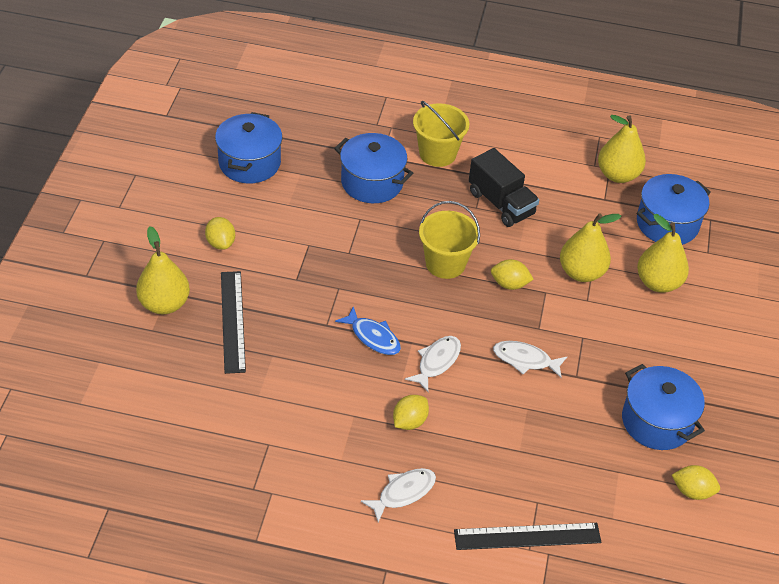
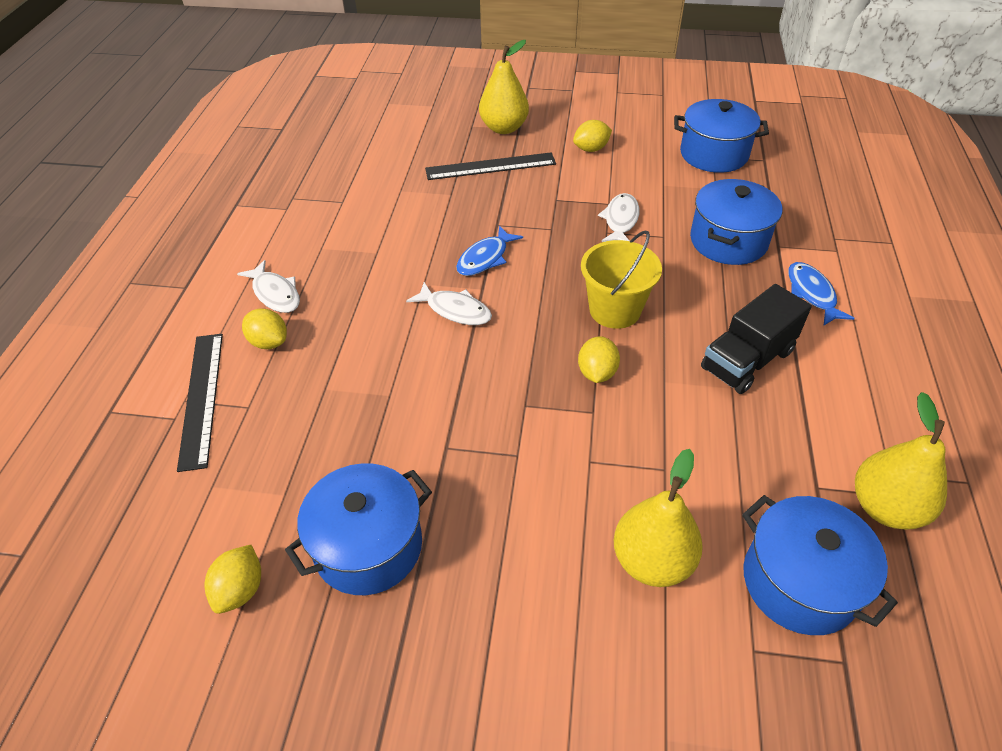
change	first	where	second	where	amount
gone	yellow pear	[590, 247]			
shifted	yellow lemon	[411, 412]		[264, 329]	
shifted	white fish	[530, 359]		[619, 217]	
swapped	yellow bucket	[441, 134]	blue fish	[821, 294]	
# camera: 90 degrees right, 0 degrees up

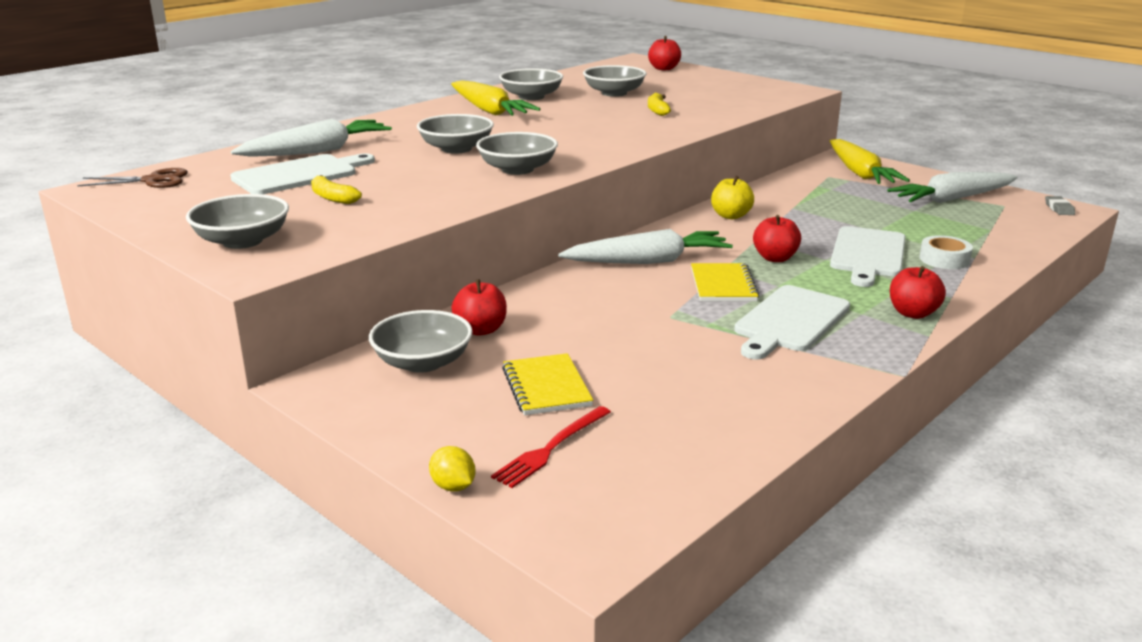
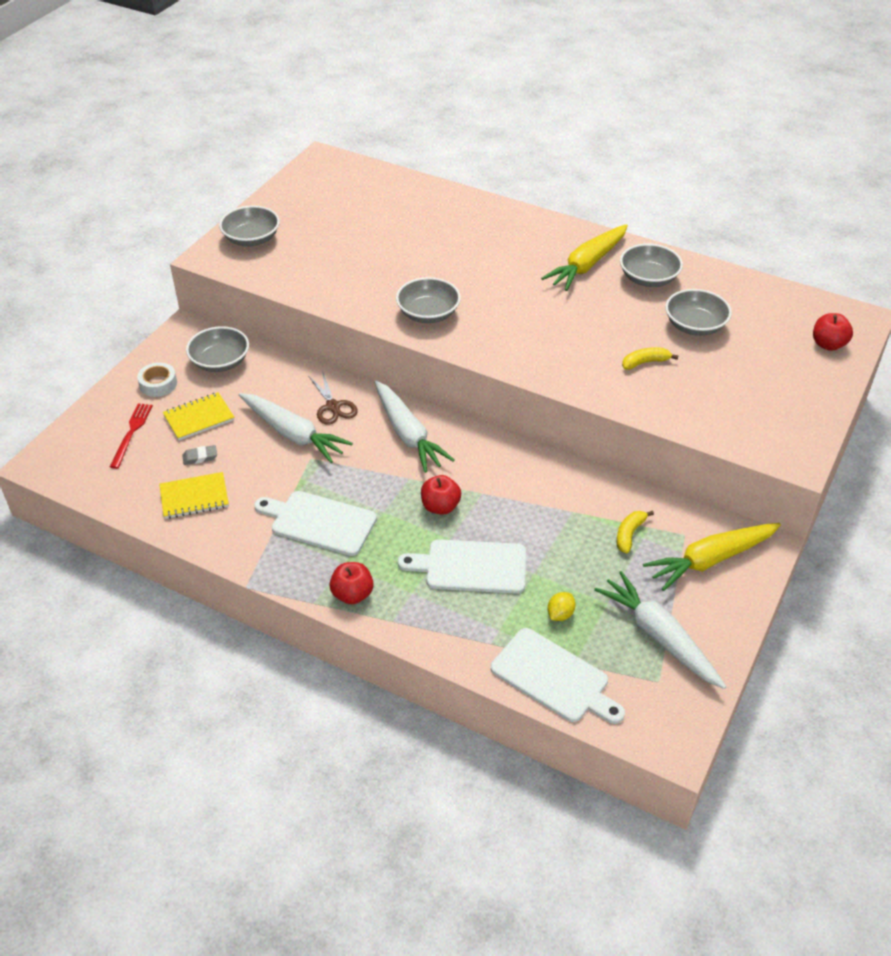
change	first	where	second	where	amount
gone	grey bowl	[455, 134]			
gone	red apple	[479, 307]			
gone	yellow apple	[732, 197]			
shifted	brown scissors	[132, 178]		[333, 398]	
shifted	white cutting board	[302, 173]		[558, 676]	
shifted	white carrot	[311, 138]		[296, 428]	
shifted	yellow banana	[336, 189]		[635, 532]	
shifted	yellow lemon	[452, 468]		[561, 606]	
shifted	yellow notebook	[725, 282]		[194, 495]	
shifted	white tape	[946, 252]		[157, 379]	
shifted	grey eraser	[1060, 205]		[199, 455]	
rotated	red fork	[551, 447]		[131, 436]	75 degrees clockwise
# camera: 75 degrees right, 20 degrees up

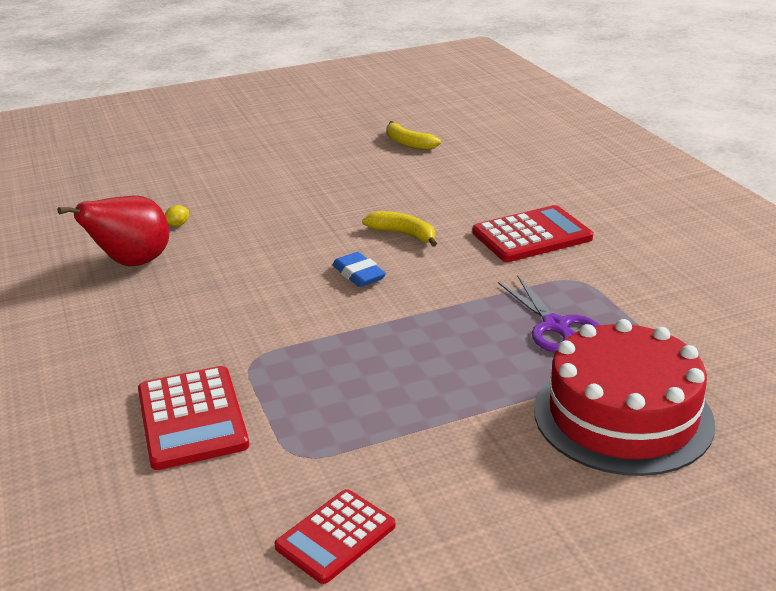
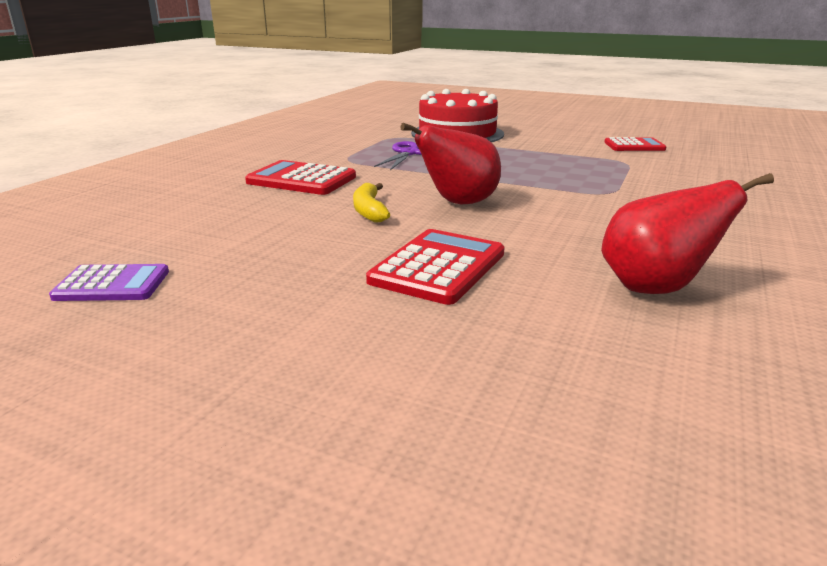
change	first	where	second	where	amount
gone	yellow lemon	[177, 215]			
shifted	red calculator	[193, 418]		[435, 267]	
swapped	blue eraser	[359, 269]	red pear	[451, 164]	
swapped	yellow banana	[413, 135]	purple calculator	[109, 282]	
# camera: 135 degrees left, 5 degrees down

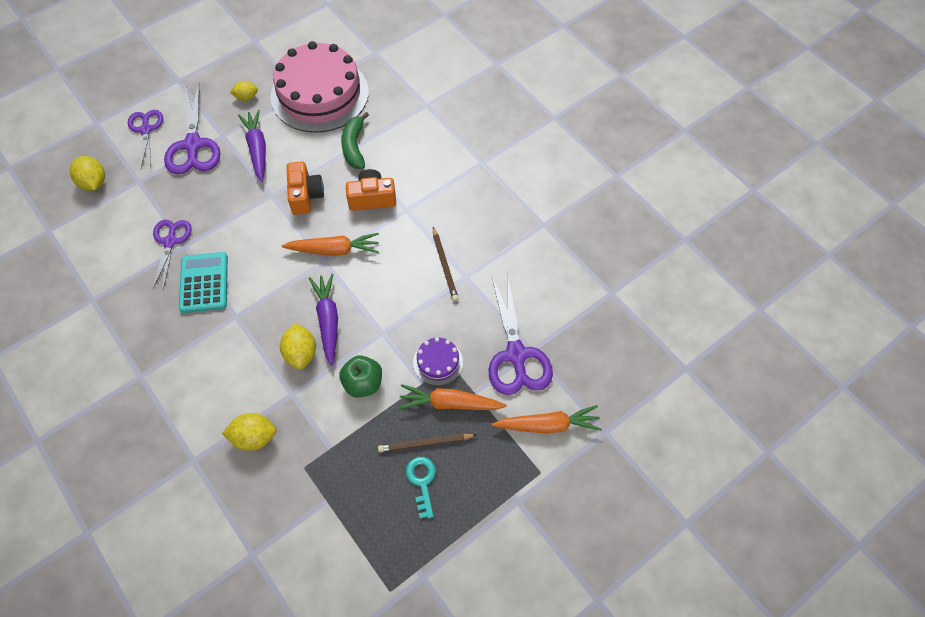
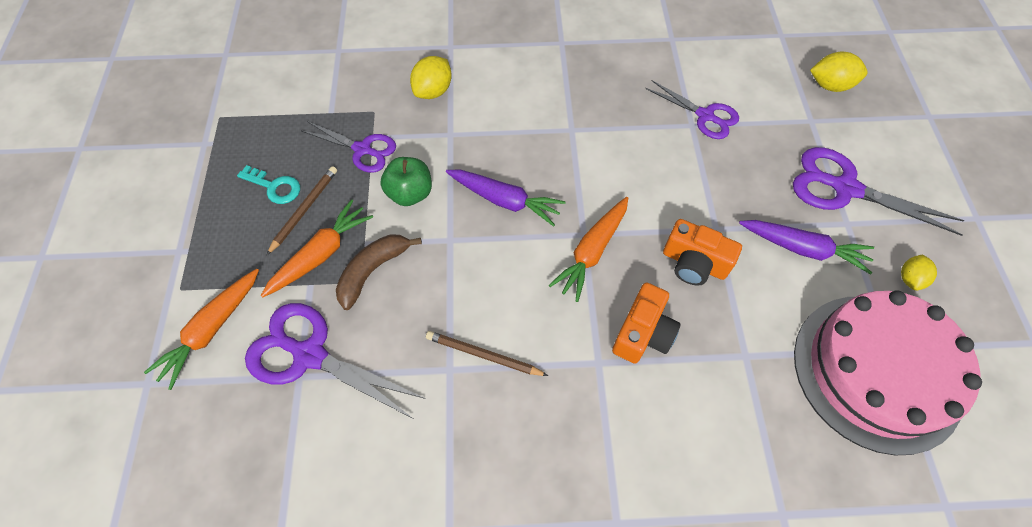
change	first	where	second	where	amount
gone	turquoise calculator	[203, 282]			
gone	yellow lemon	[298, 346]			
gone	green banana	[355, 140]			
shifted	purple scissors	[145, 139]		[349, 147]	
swapped	purple cake	[438, 361]	brown banana	[379, 272]	
# camera: 125 degrees right, 0 degrees up

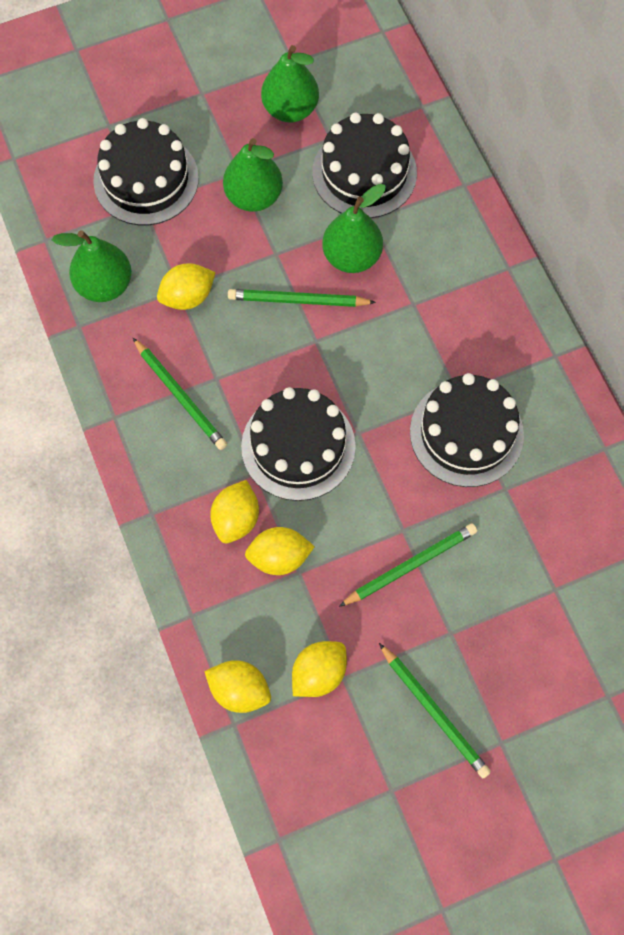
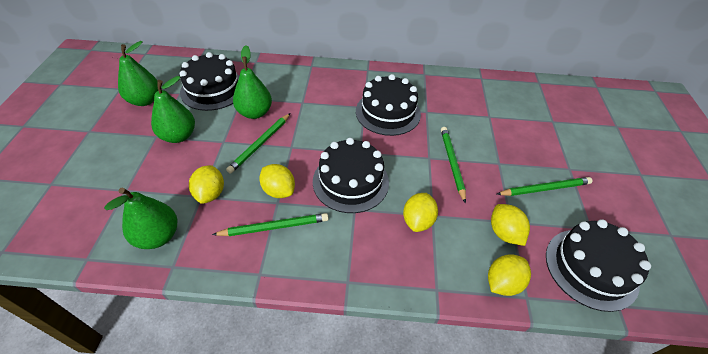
change	first	where	second	where	amount
shifted	black cake	[146, 171]		[598, 265]	
shifted	yellow lemon	[234, 511]		[277, 181]	
# camera: 65 degrees left, 20 degrees down

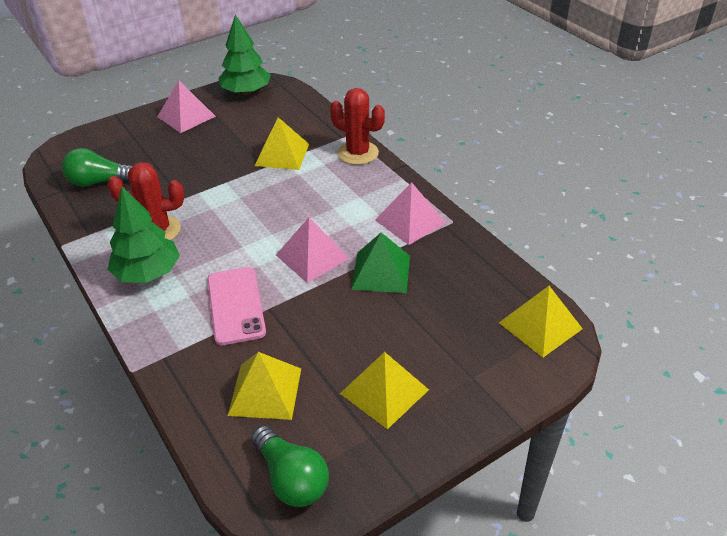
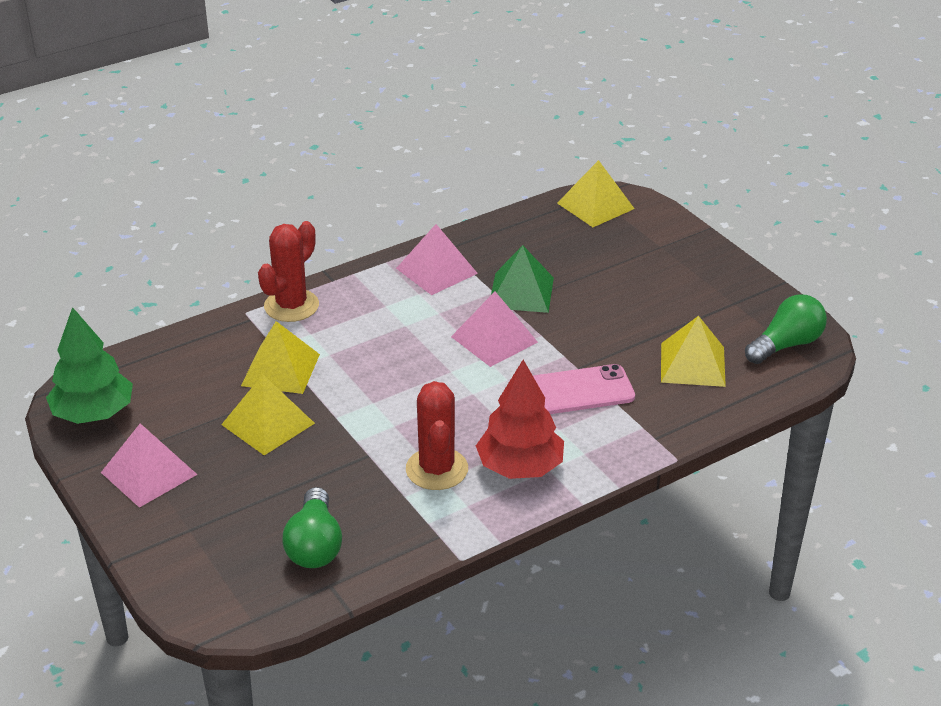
change	first	where	second	where	amount
shifted	yellow pyramid	[384, 390]		[268, 415]	
repainted	green tree	[143, 234]	red tree	[520, 419]	
# camera: 90 degrees left, 5 degrees down

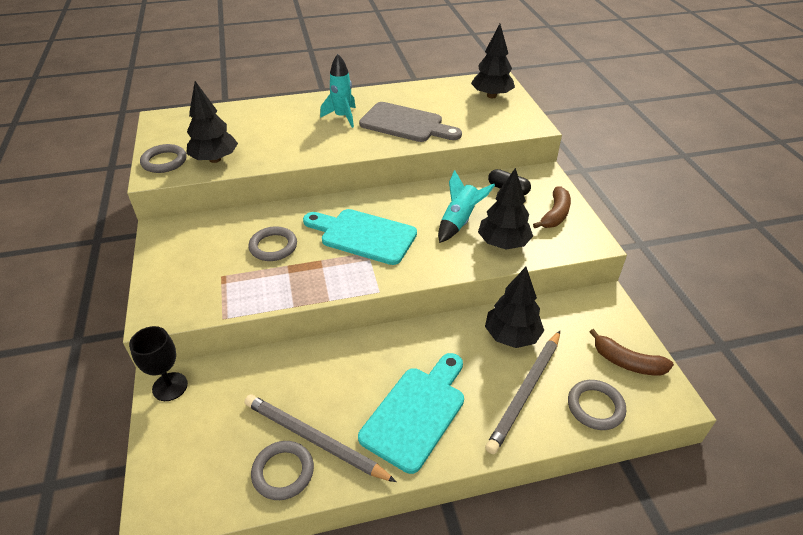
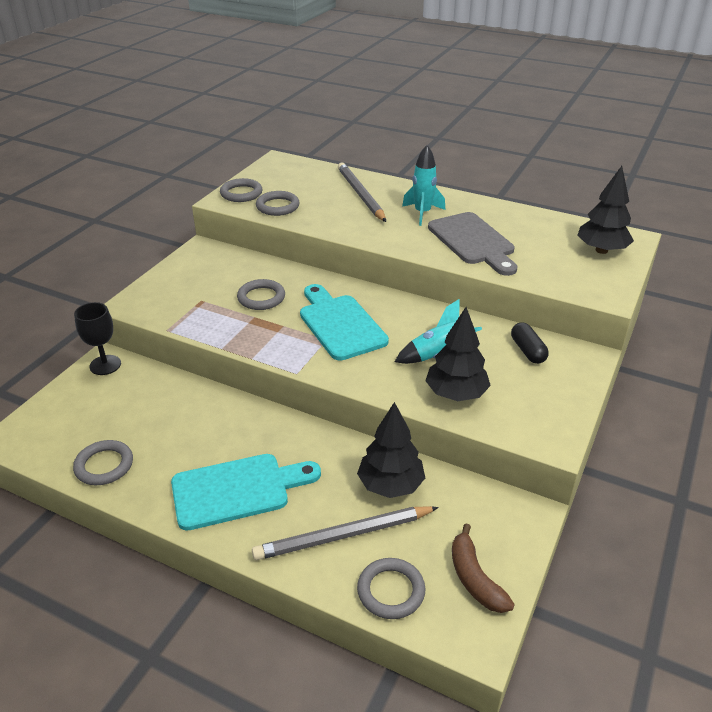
change	first	where	second	where	amount
gone	brown banana	[552, 207]			
shifted	grey pencil	[320, 438]		[362, 192]	
swapped	black tree	[212, 122]	grey ring	[277, 203]	
# camera: 40 degrees right, 5 degrees down

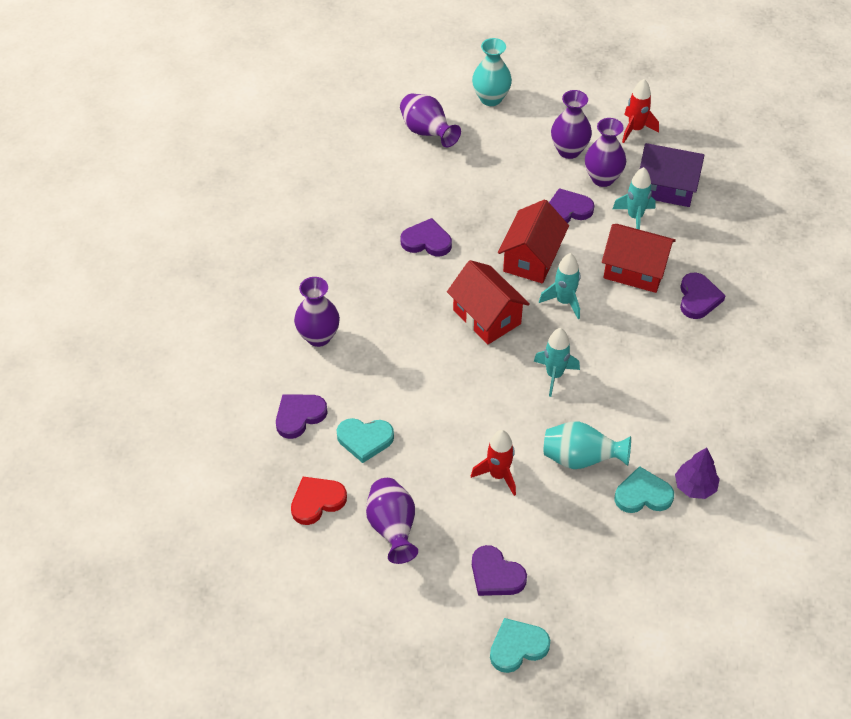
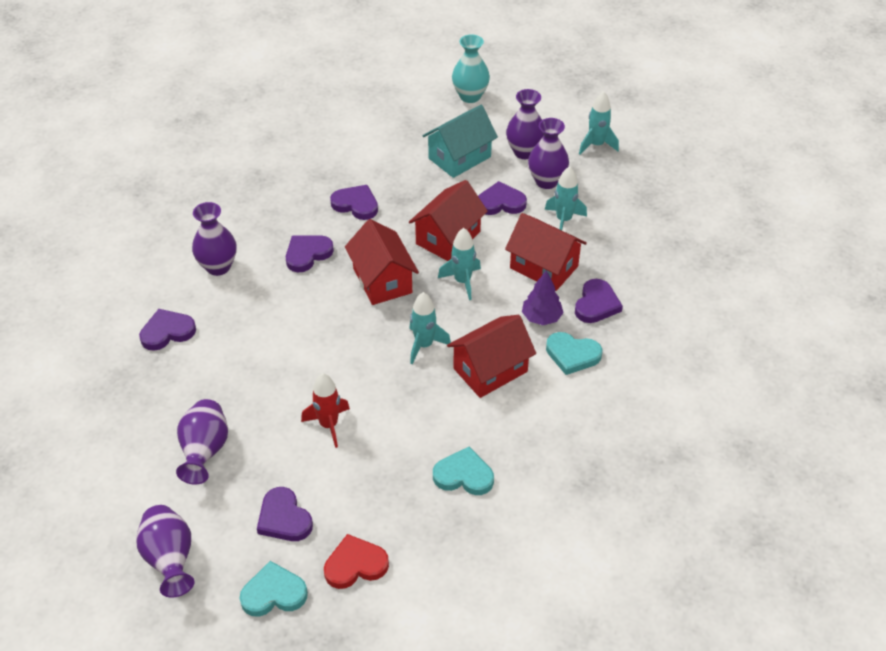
change	first	where	second	where	amount
gone	turquoise vase	[587, 445]			
gone	purple house	[672, 175]			
new			purple heart	[310, 253]	
new			turquoise house	[460, 141]	
new			red house	[491, 356]	
shifted	red heart	[319, 501]		[356, 561]	
shifted	turquoise heart	[365, 440]		[574, 353]	
shifted	purple vase	[430, 120]		[165, 551]	
shifted	purple tree	[697, 473]		[543, 298]	
repainted	red rocket	[640, 111]	turquoise rocket	[599, 123]	
# camera: 15 degrees right, 5 degrees down

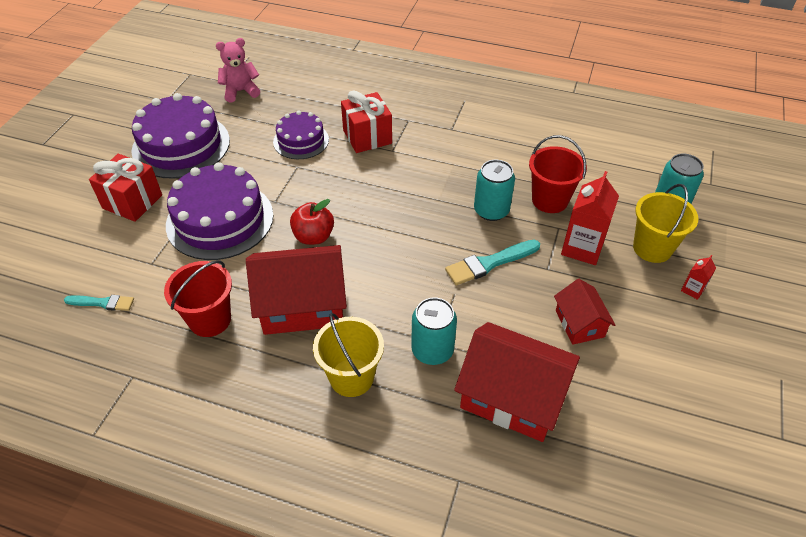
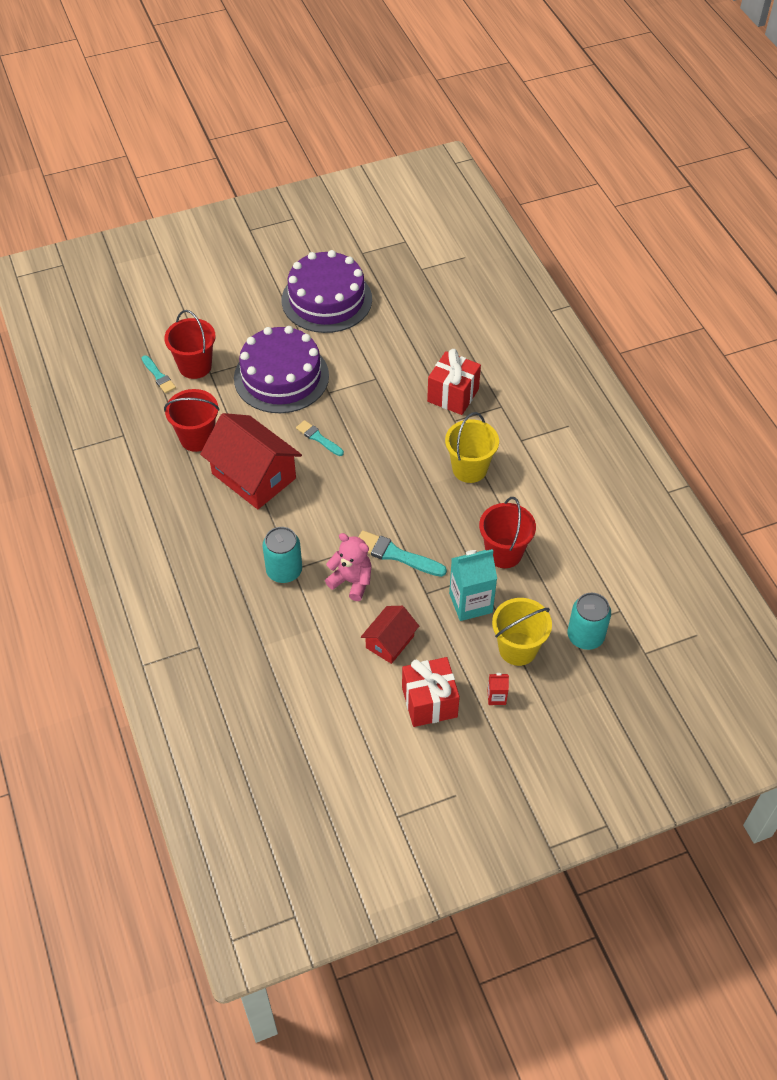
change	first	where	second	where	amount
gone	purple cake	[301, 135]			
gone	red house	[517, 382]			
gone	turquoise can	[494, 190]			
new			red bucket	[190, 344]	
shifted	red gift	[125, 188]		[431, 692]	
shifted	pink teddy bear	[238, 70]		[348, 567]	
shifted	yellow bucket	[348, 355]		[472, 447]	
swapped	red apple	[312, 222]	turquoise brush	[320, 438]	
repainted	red carton	[590, 218]	turquoise carton	[473, 585]	
# camera: 50 degrees right, 5 degrees up

